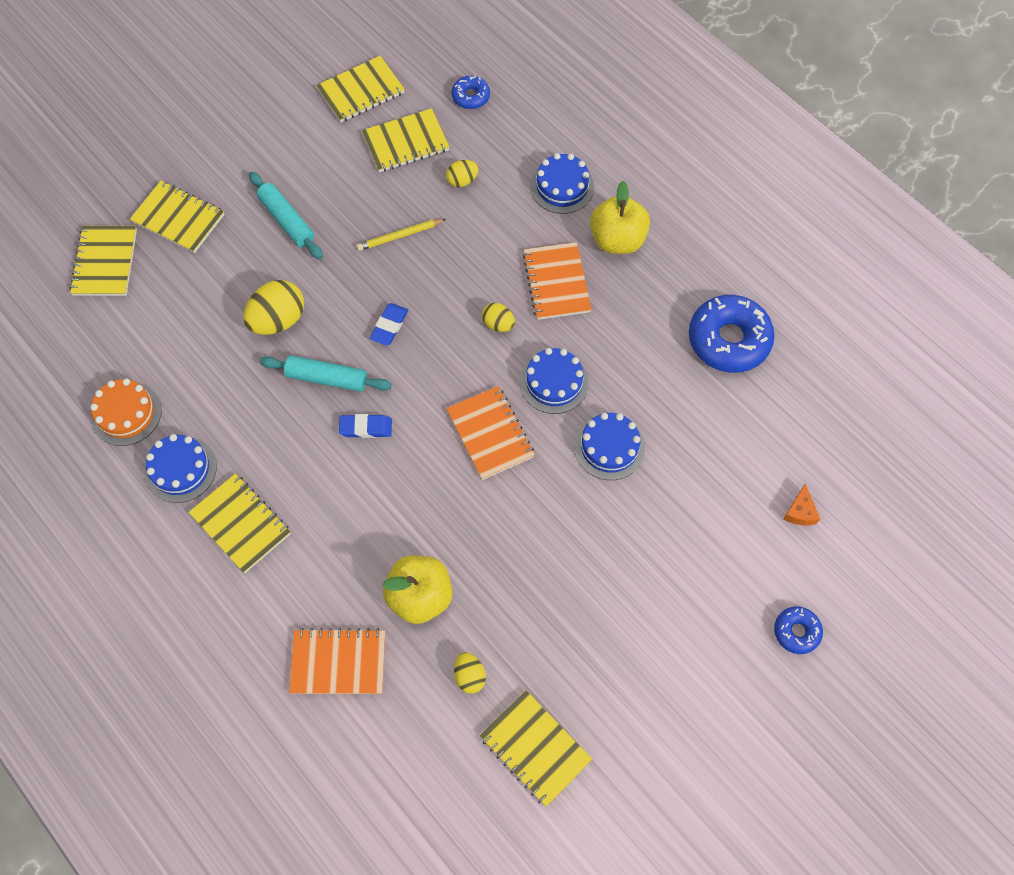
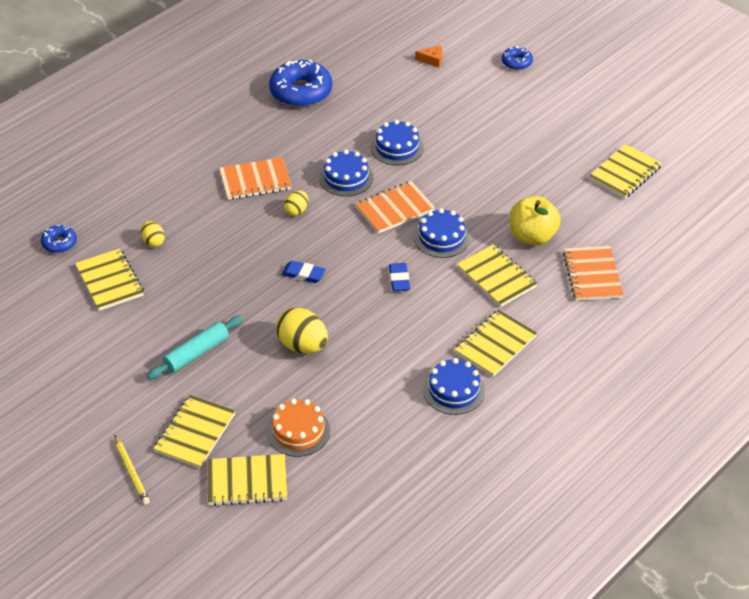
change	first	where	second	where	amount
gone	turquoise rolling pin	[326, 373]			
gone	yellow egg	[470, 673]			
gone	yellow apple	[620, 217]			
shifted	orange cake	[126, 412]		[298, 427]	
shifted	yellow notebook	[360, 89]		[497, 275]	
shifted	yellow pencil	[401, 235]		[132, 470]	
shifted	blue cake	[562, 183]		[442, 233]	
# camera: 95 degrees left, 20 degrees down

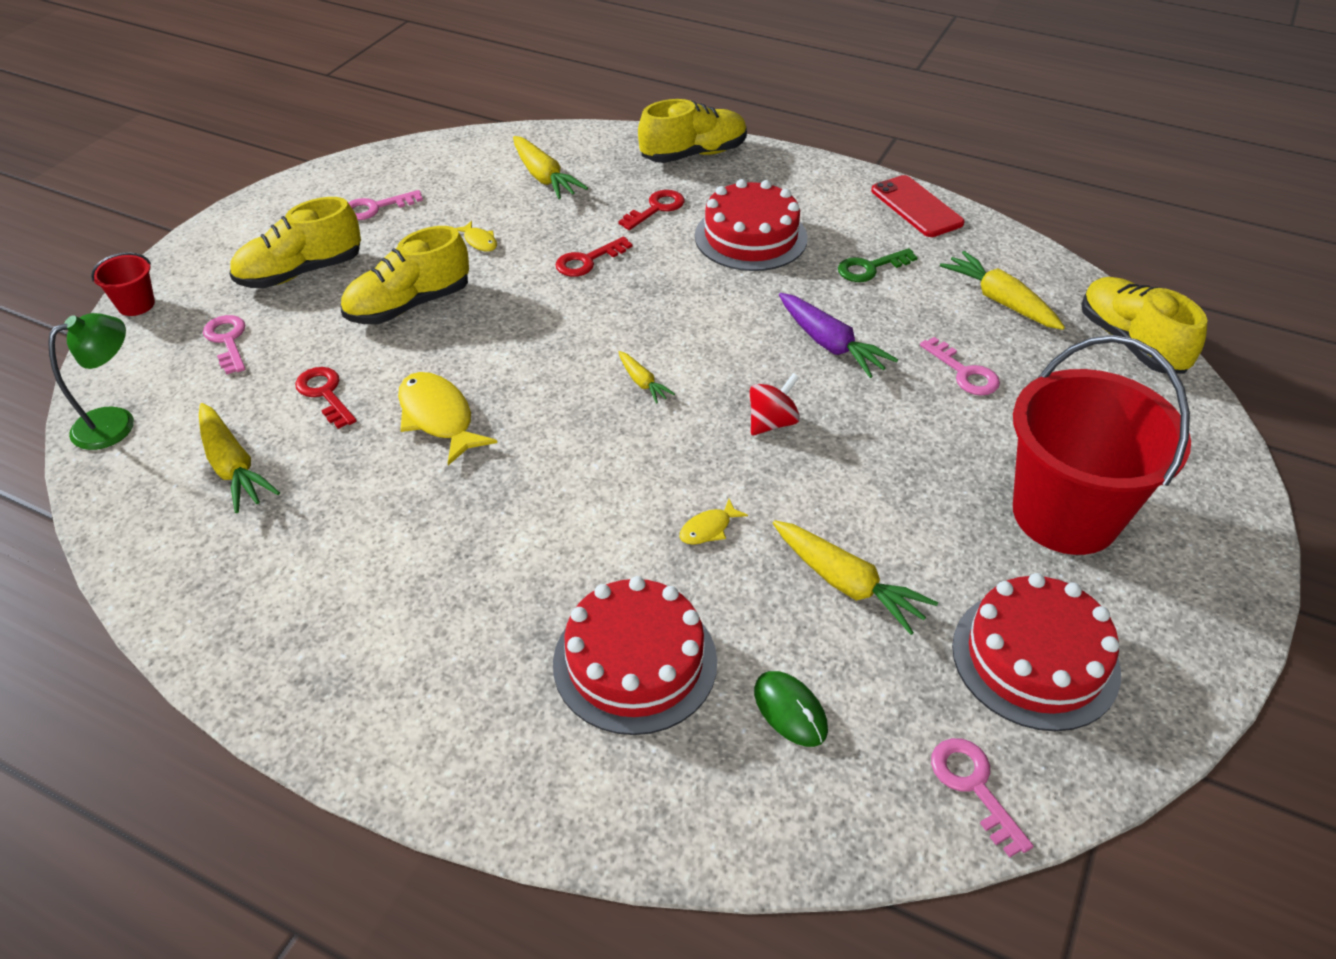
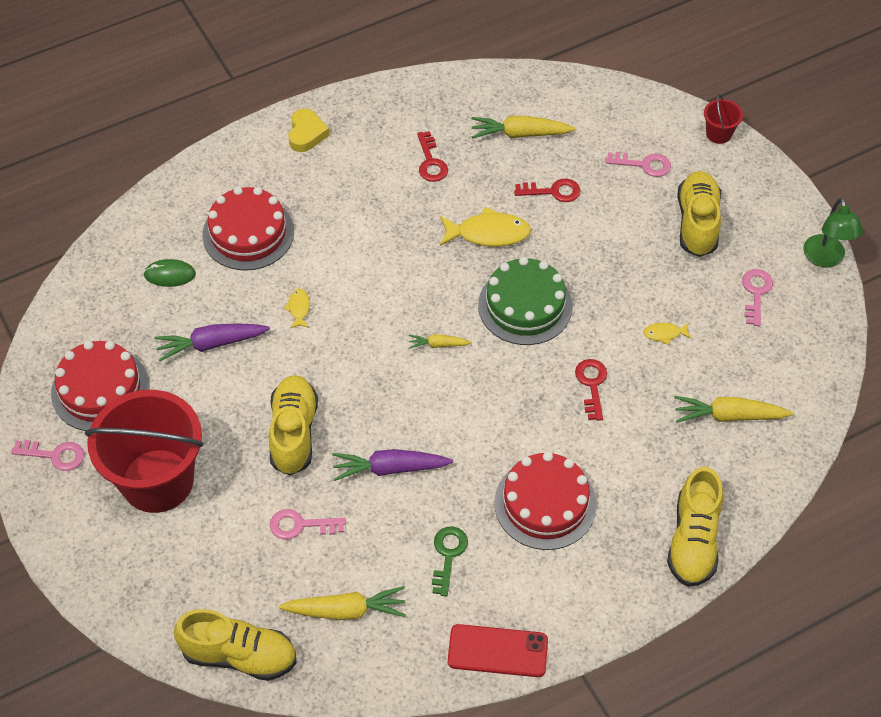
change	first	where	second	where	amount
gone	red spinning top	[775, 404]			
new			yellow heart	[308, 130]	
new			green cake	[525, 301]	
shifted	green lamp	[91, 381]		[833, 232]	
shifted	yellow shoe	[405, 275]		[293, 425]	
shifted	red key	[651, 210]		[432, 156]	
shifted	pink key	[982, 798]		[47, 455]	
repainted	yellow carrot	[855, 577]	purple carrot	[212, 342]	
# camera: 125 degrees right, 10 degrees up

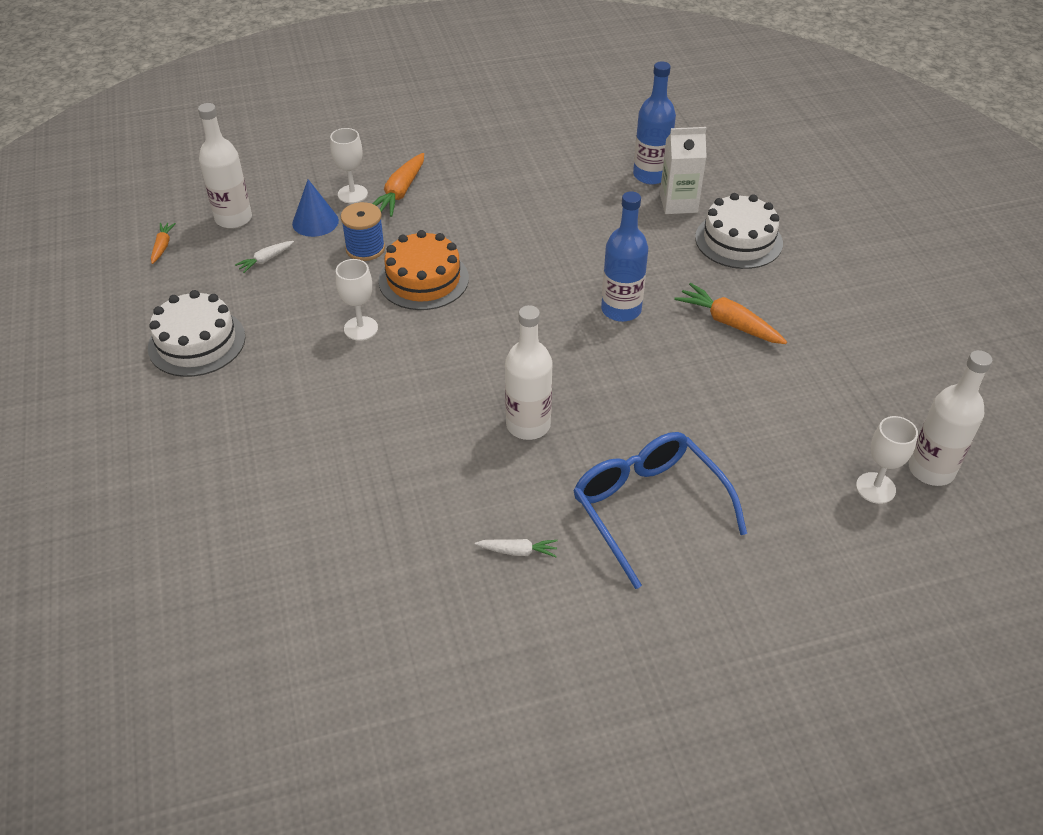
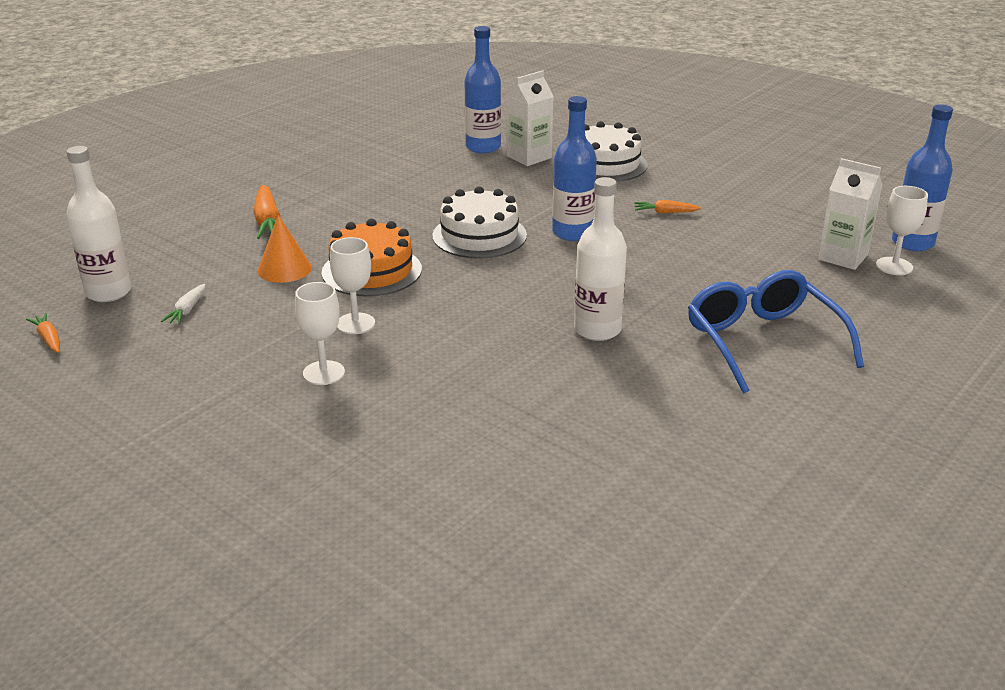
change	first	where	second	where	amount
gone	blue cone	[315, 208]			
gone	white carrot	[516, 548]			
new			white carton	[850, 214]	
shifted	white cake	[197, 333]		[479, 222]	
shifted	white goblet	[349, 165]		[320, 333]	
swapped	blue spool	[363, 231]	orange cone	[285, 249]	
repainted	white bottle	[950, 418]	blue bottle	[922, 177]	
rotated	blue glasses	[660, 510]		[776, 332]	45 degrees clockwise
scaled	orange carrot	[730, 313]		[668, 207]	x0.56
# camera: 35 degrees left, 15 degrees down

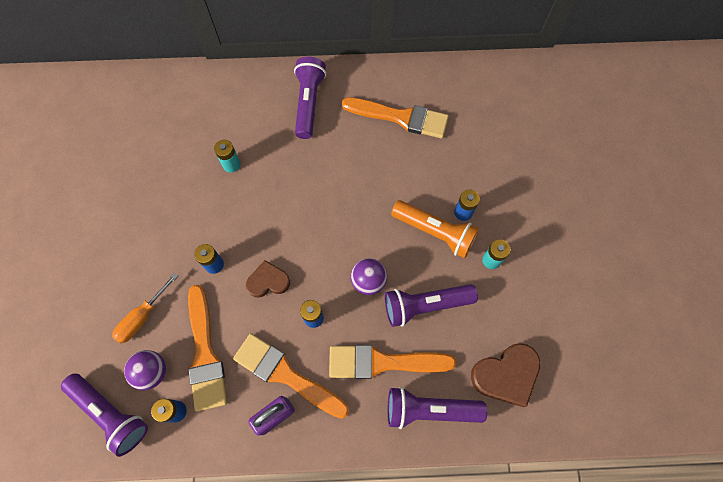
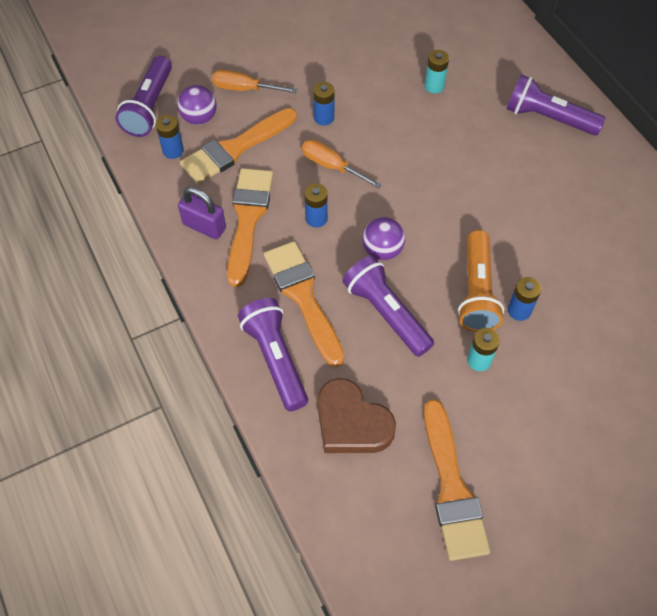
change	first	where	second	where	amount
shifted	orange brush	[395, 118]		[457, 480]	
swapped	brown heart	[268, 279]	orange screwdriver	[342, 164]	
rotated	purple flashlight	[310, 98]		[556, 105]	135 degrees counterclockwise
# camera: 65 degrees right, 10 degrees down

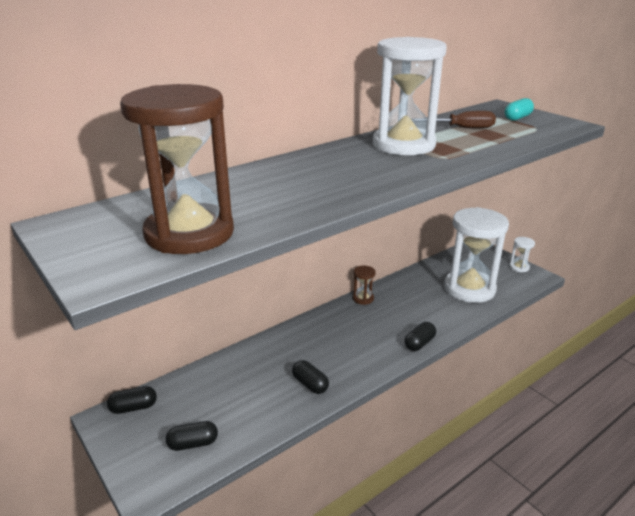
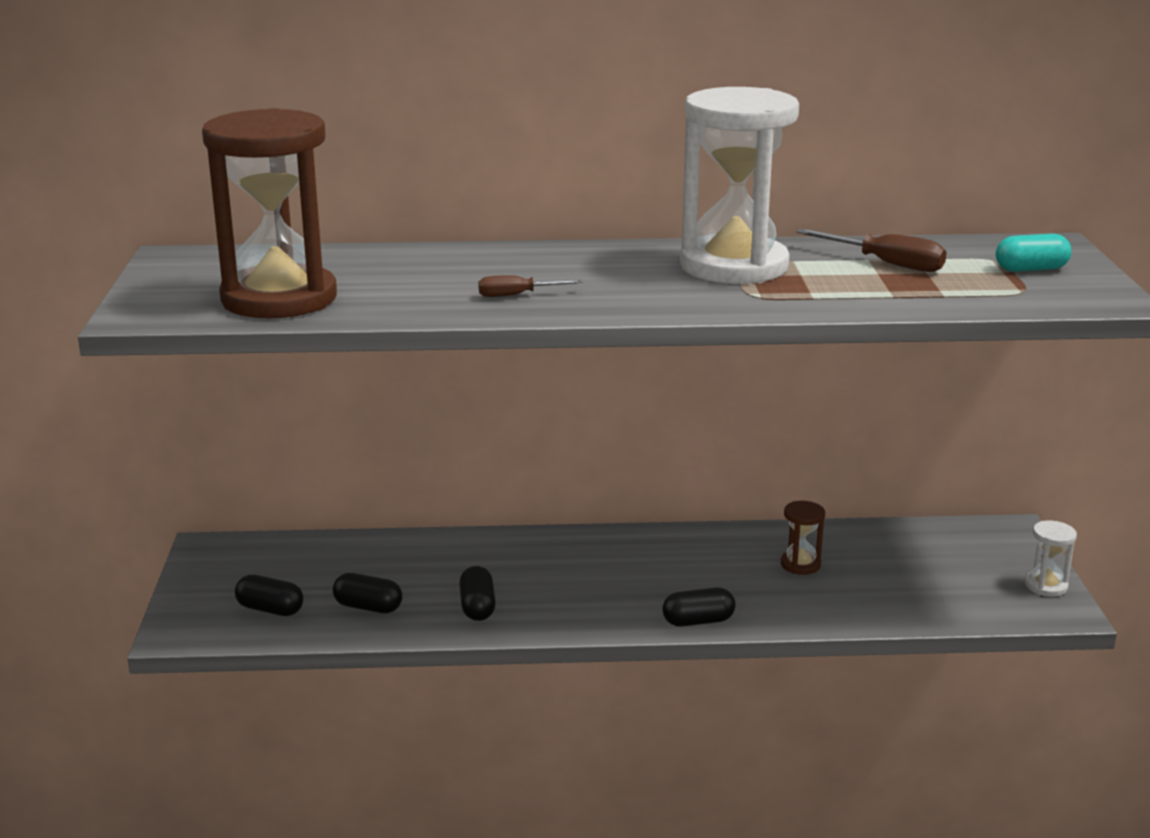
change	first	where	second	where	amount
gone	white hourglass	[476, 255]			
new			brown screwdriver	[530, 286]	
shifted	black capsule	[132, 400]		[367, 593]	
shifted	brown hourglass	[364, 285]		[803, 538]	
# camera: 35 degrees right, 5 degrees down

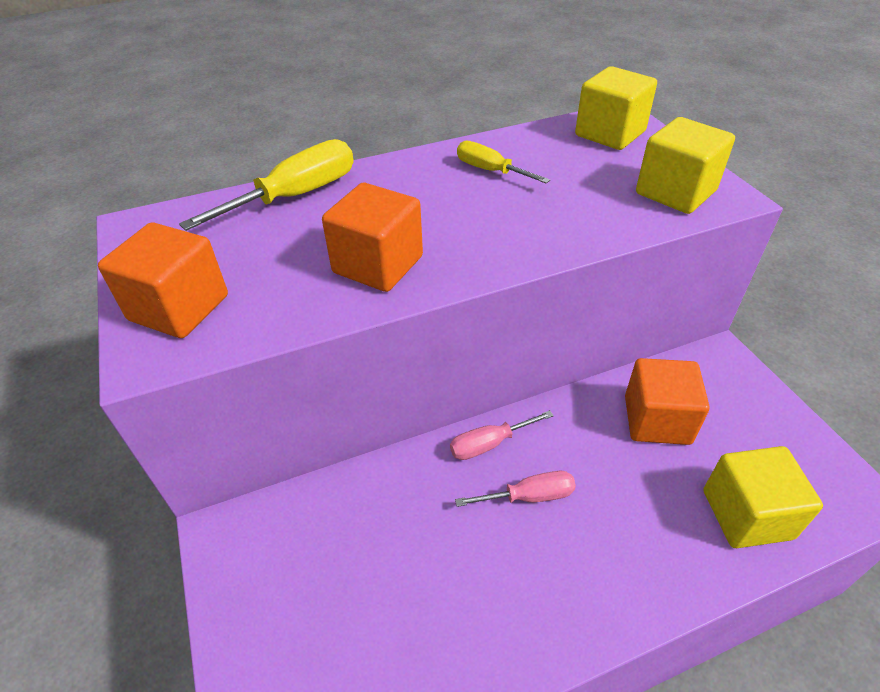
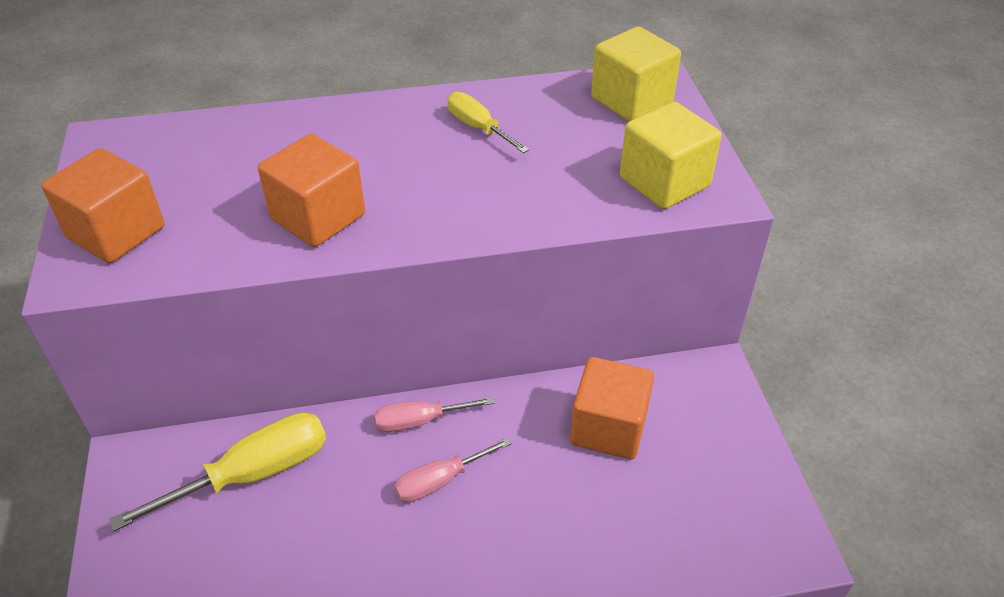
change	first	where	second	where	amount
gone	yellow cube	[763, 497]			
shifted	yellow screwdriver	[266, 185]		[217, 471]	
rotated	pink screwdriver	[515, 489]		[453, 470]	150 degrees clockwise
# camera: 10 degrees right, 0 degrees up

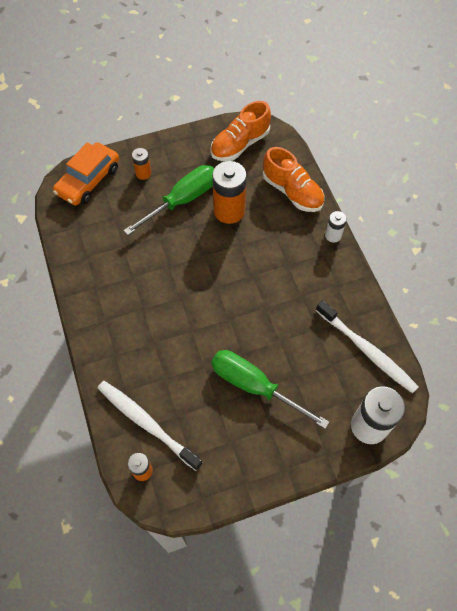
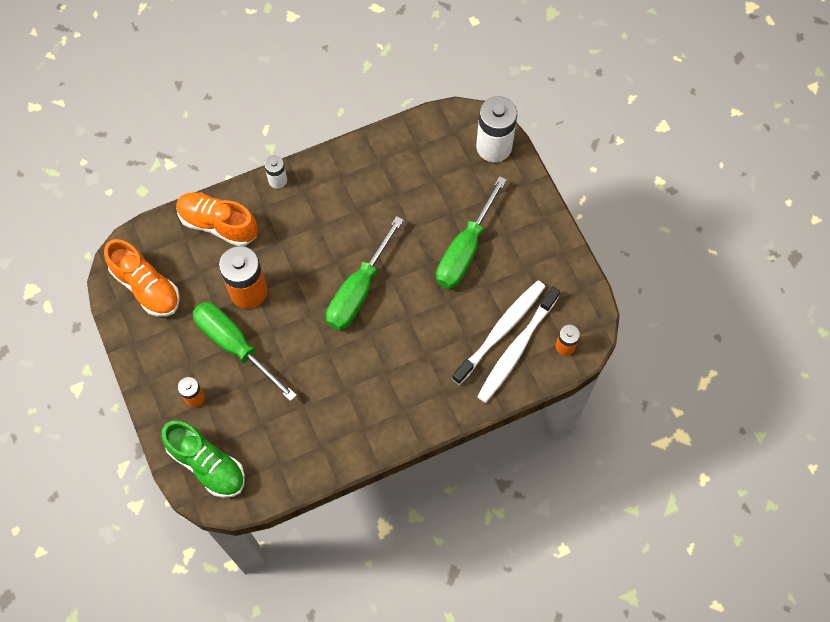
change	first	where	second	where	amount
new			green screwdriver	[365, 273]	
shifted	white toothbrush	[367, 346]		[498, 333]	
swapped	orange car	[86, 174]	green shoe	[203, 459]	
rotated	orange shoe	[293, 179]		[217, 219]	105 degrees counterclockwise
# camera: 95 degrees left, 5 degrees up

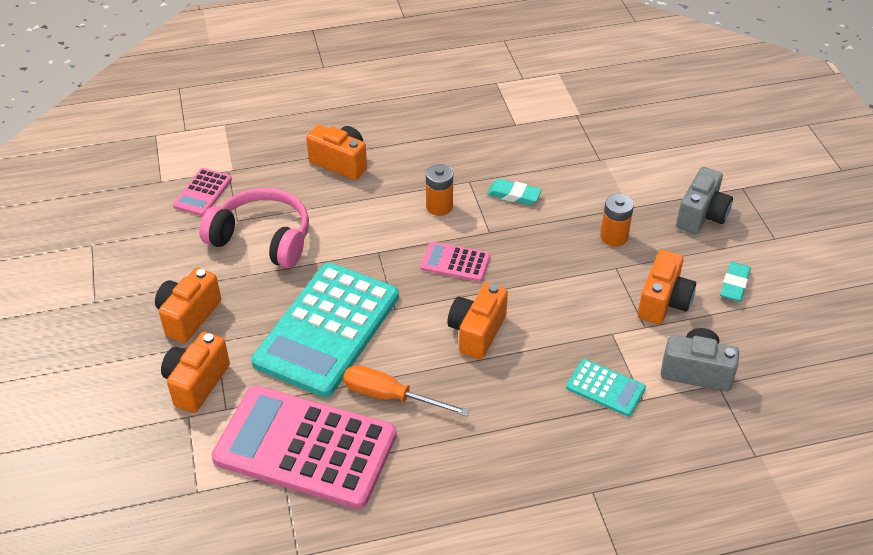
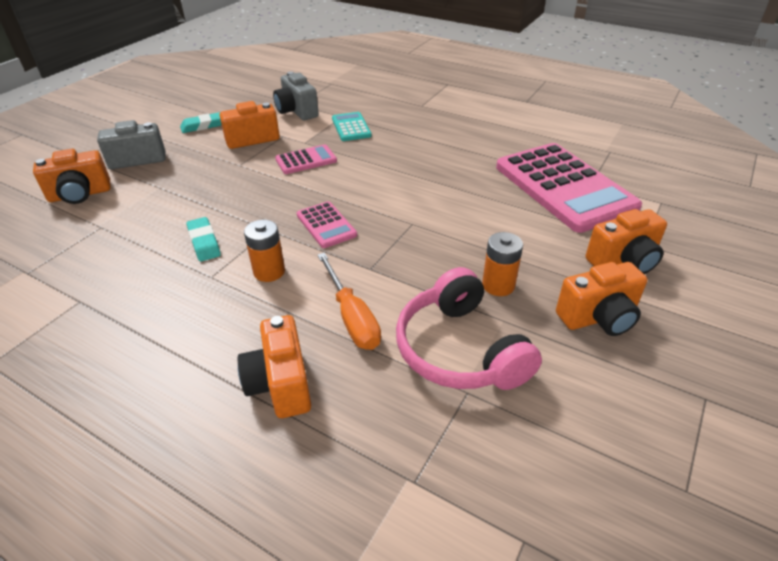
change	first	where	second	where	amount
gone	turquoise calculator	[325, 330]			
shifted	pink calculator	[202, 192]		[306, 159]	
shifted	orange screwdriver	[406, 390]		[349, 301]	
shifted	orange camera	[477, 321]		[72, 176]	
shifted	orange battery	[617, 220]		[502, 264]	
# camera: 135 degrees left, 5 degrees down

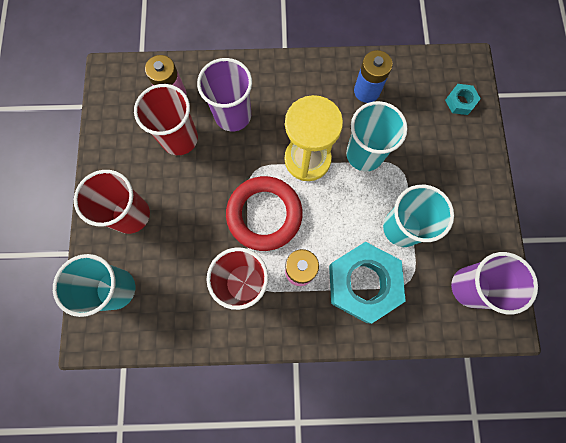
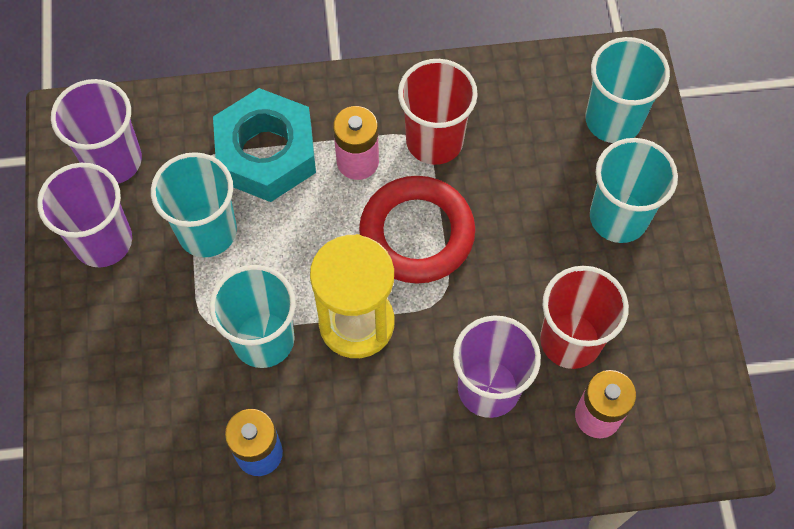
change	first	where	second	where	amount
gone	turquoise nut	[463, 99]			
new			purple cup	[84, 215]	
repainted	red cup	[112, 202]	turquoise cup	[634, 190]	
# camera: 175 degrees right, 10 degrees down

